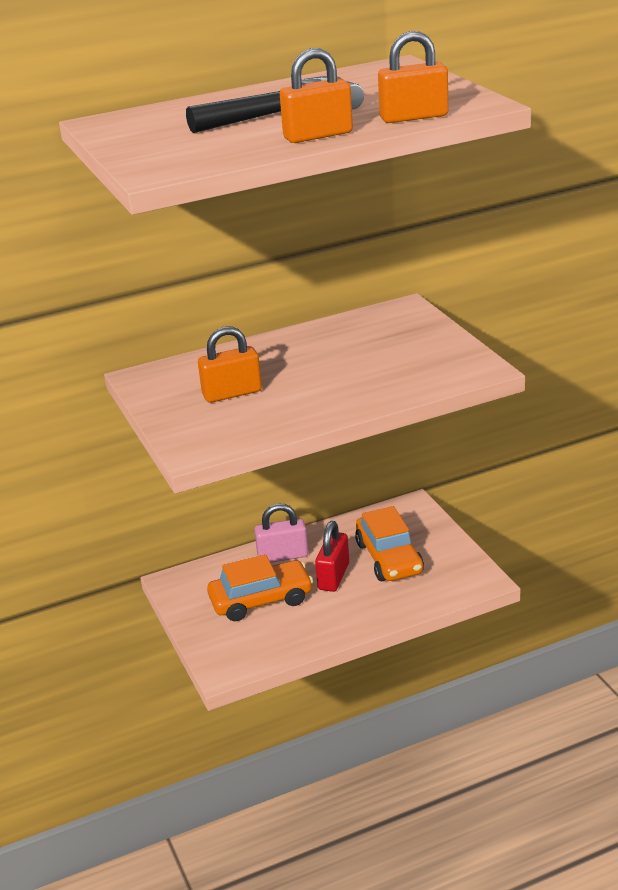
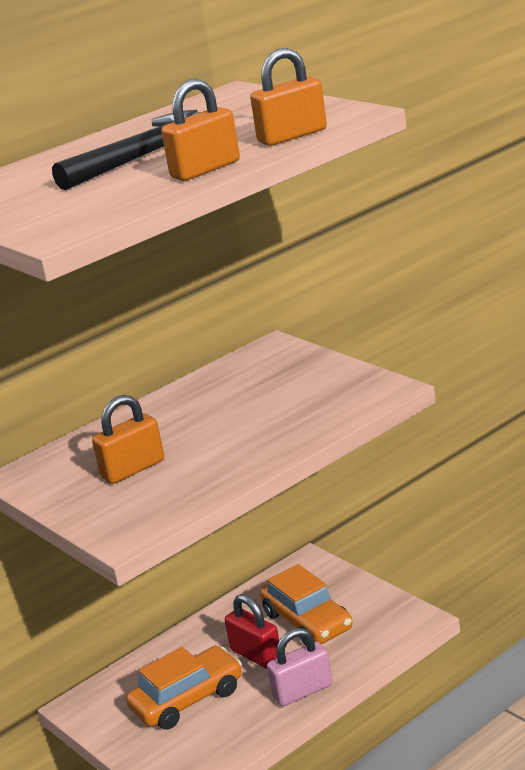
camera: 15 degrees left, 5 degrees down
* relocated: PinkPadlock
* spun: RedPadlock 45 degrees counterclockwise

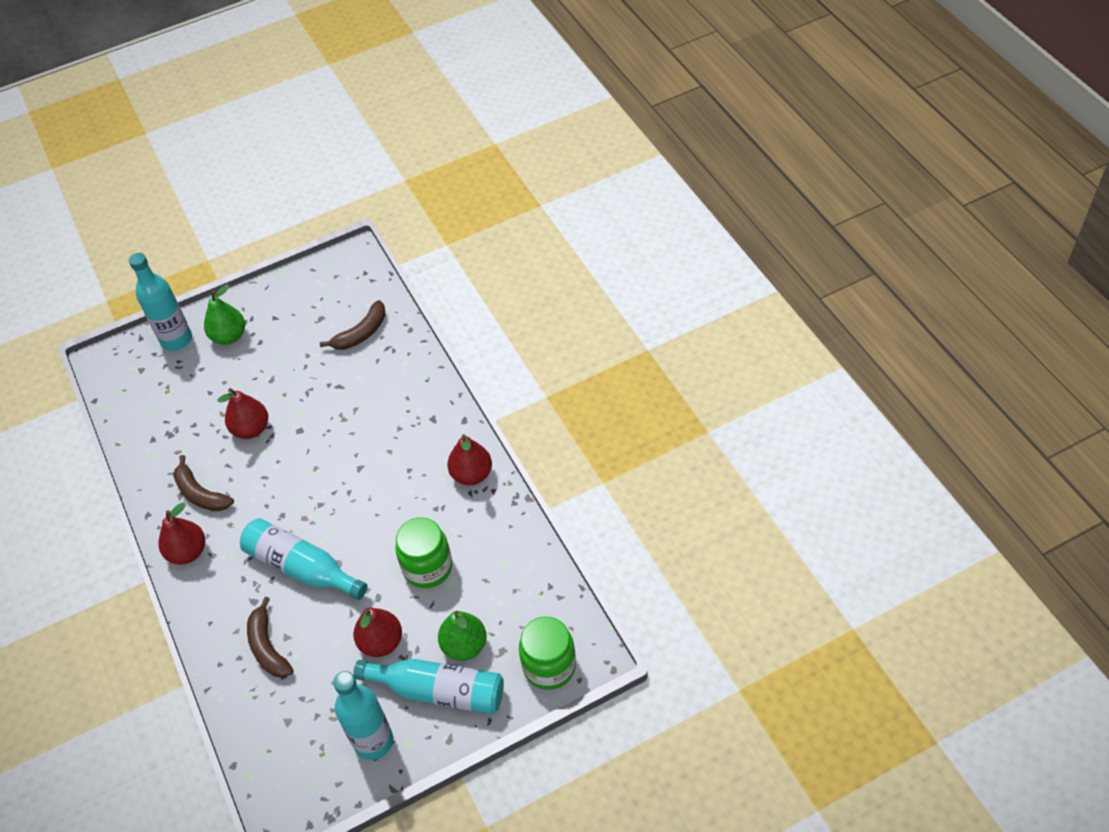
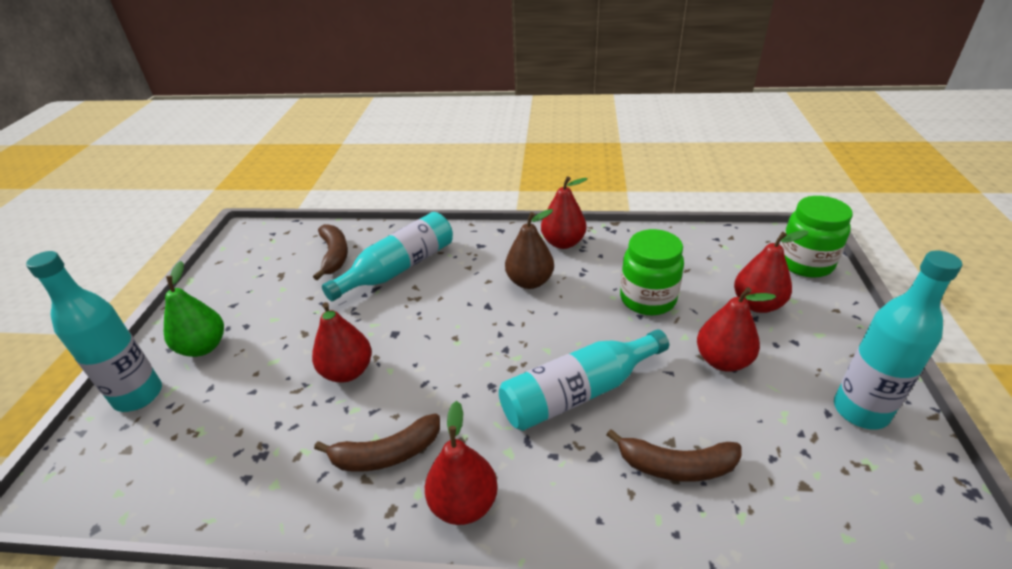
camera: 60 degrees left, 15 degrees down
* relocated: TurquoiseBottle (no. 4 from left in the first image) to TurquoiseBottle (no. 2 from left)
* colour: GreenPear (no. 2 from left) to RedPear (no. 5 from left)
* appeared: BrownPear

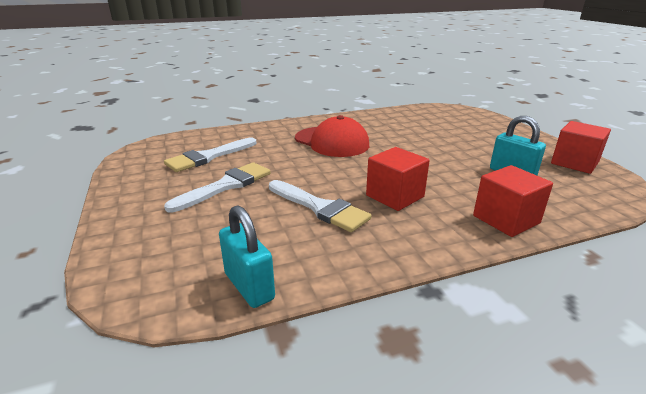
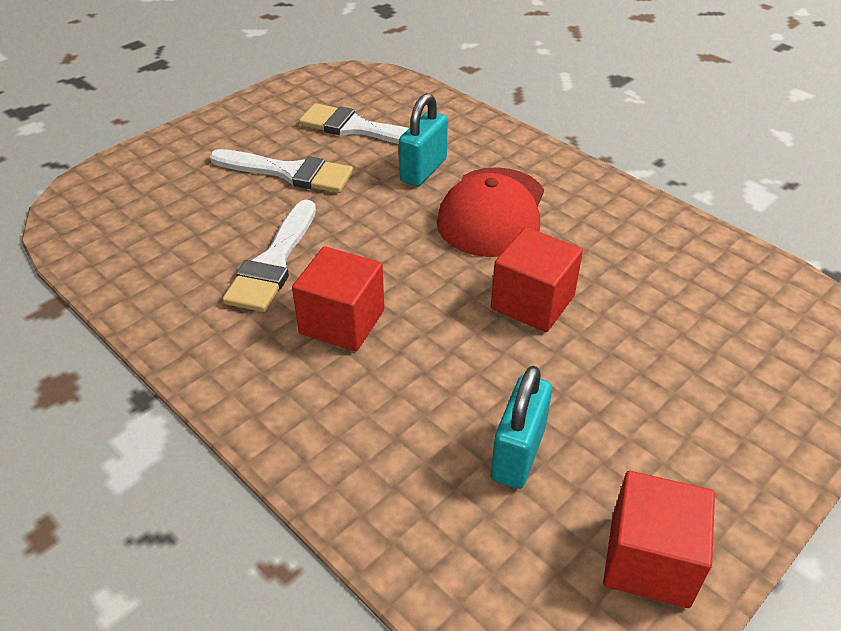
camera: 65 degrees right, 15 degrees up
* relocated: TurquoisePadlock (no. 1 from left)
* relocated: RedCube (no. 2 from left)

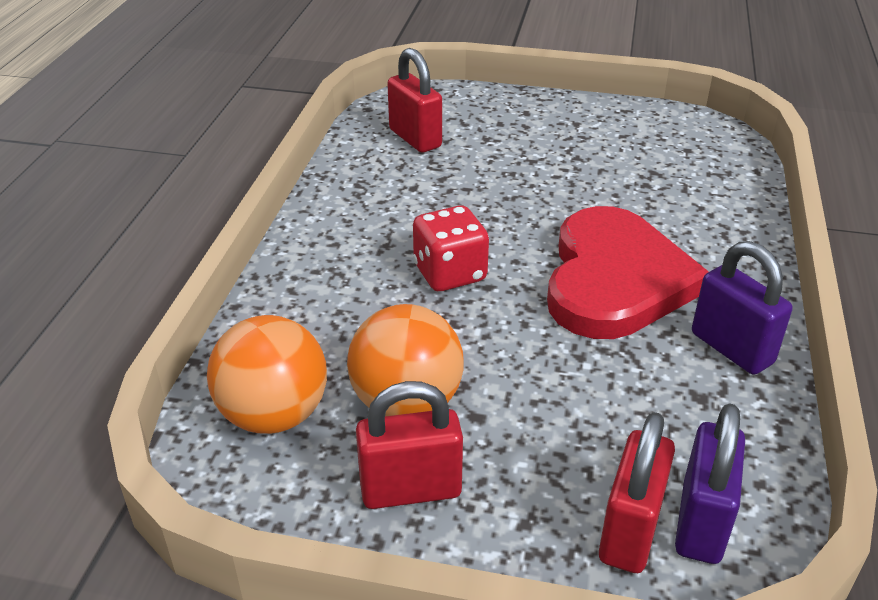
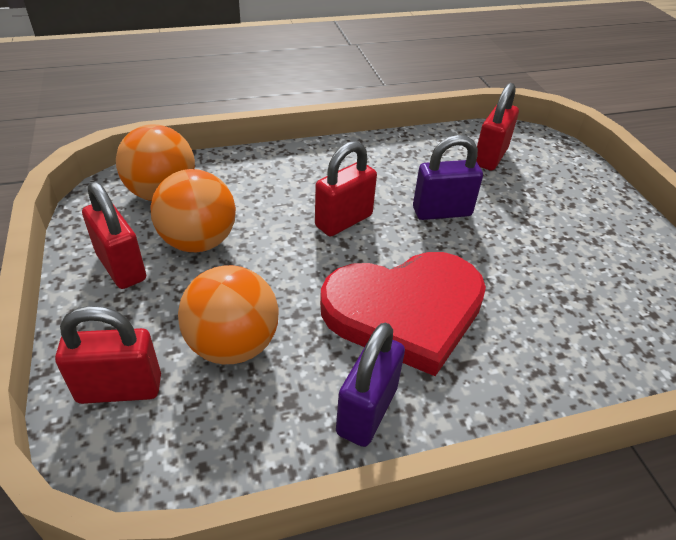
camera: 60 degrees right, 5 degrees up
* exchanged: RedDice to RedPadlock (no. 3 from left)
* relocated: PurplePadlock (no. 1 from left in the first image) to PurplePadlock (no. 2 from left)
* appeared: OrangeBall (no. 3 from left)

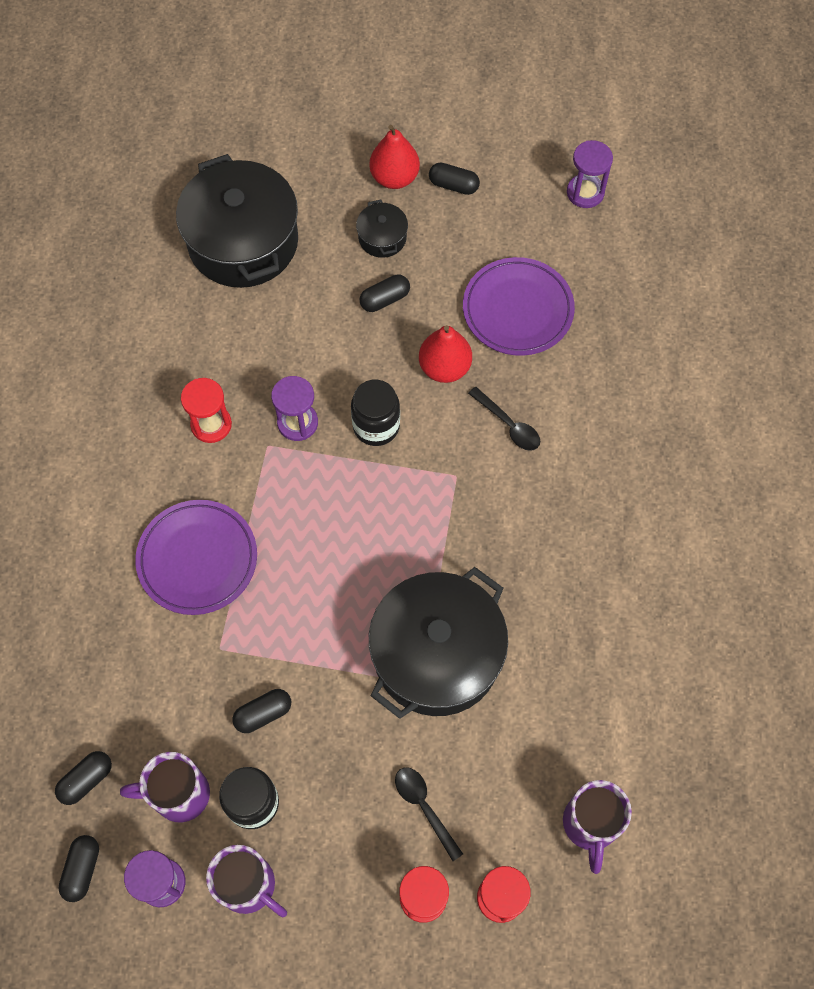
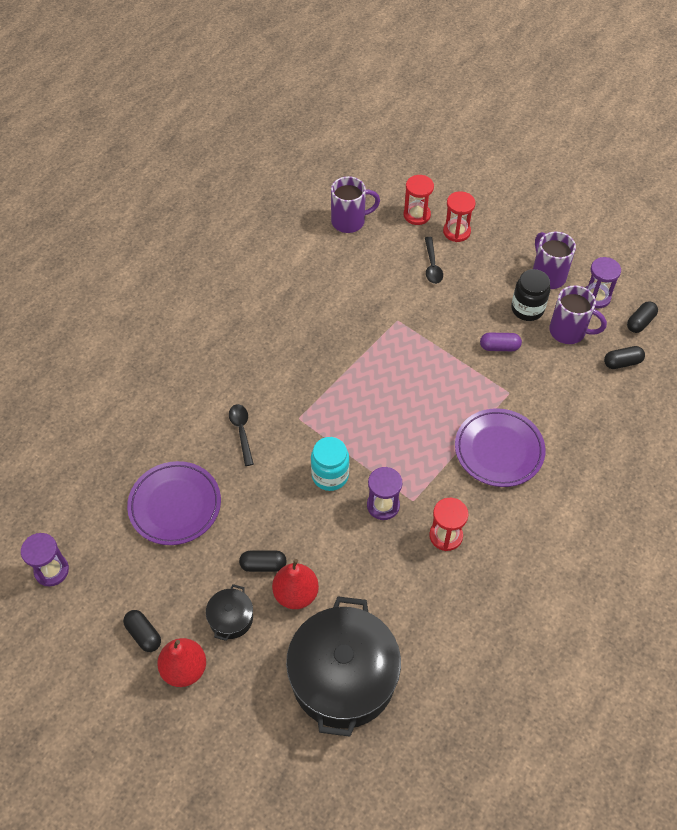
camera: 150 degrees left, 10 degrees down
* colour: BlackCapsule (no. 3 from left) to PurpleCapsule
* colour: BlackJar (no. 2 from left) to TurquoiseJar
* missing: BlackPot (no. 3 from left)
* relocated: RedPear (no. 2 from left)
* spun: PurpleMug (no. 3 from left in the first image) 45 degrees clockwise

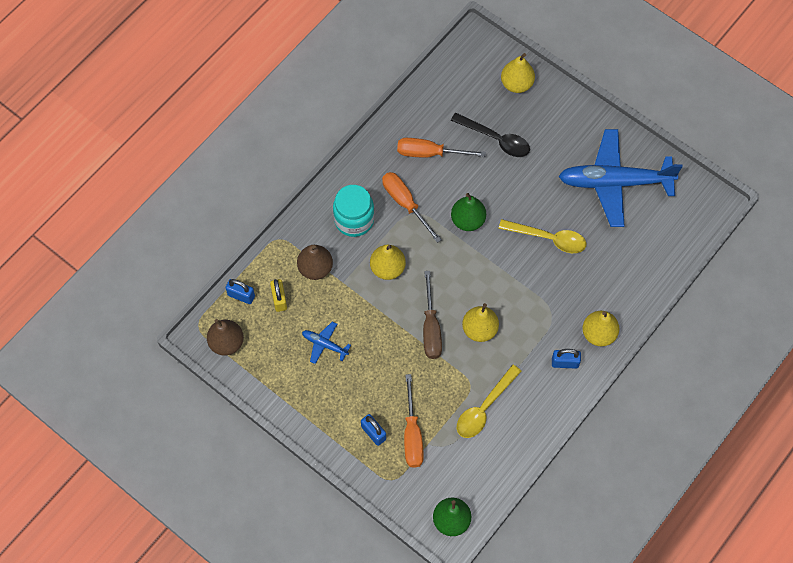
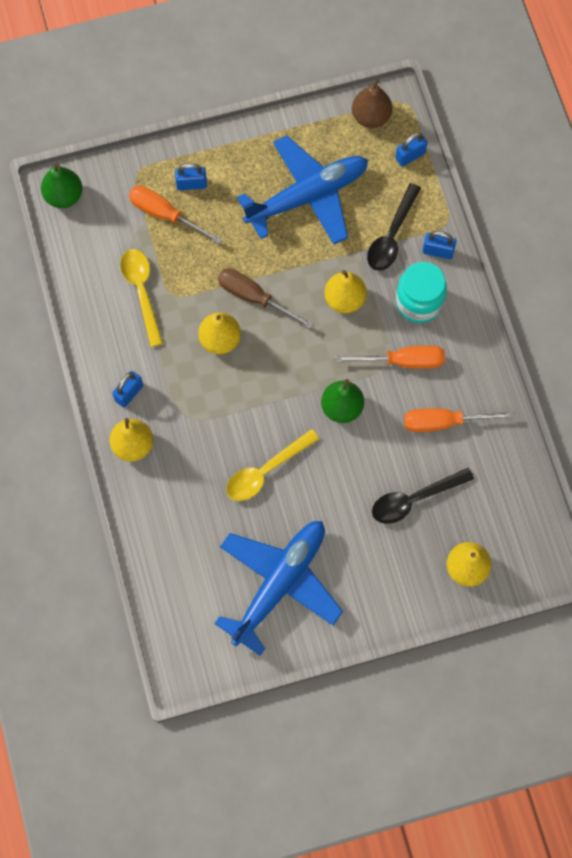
camera: 125 degrees right, 5 degrees up
* missing: YellowPadlock
* exchanged: BrownPear (no. 2 from left) to BlackSpoon (no. 1 from left)
* size: BluePlane (no. 1 from left in the first image) x2.37
* spun: OrangeScrewdriver (no. 3 from left) 135 degrees counterclockwise
* appeared: BluePadlock (no. 4 from left)

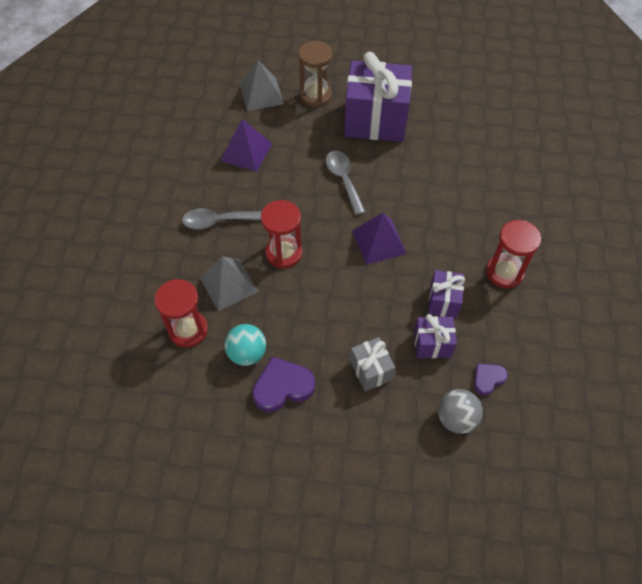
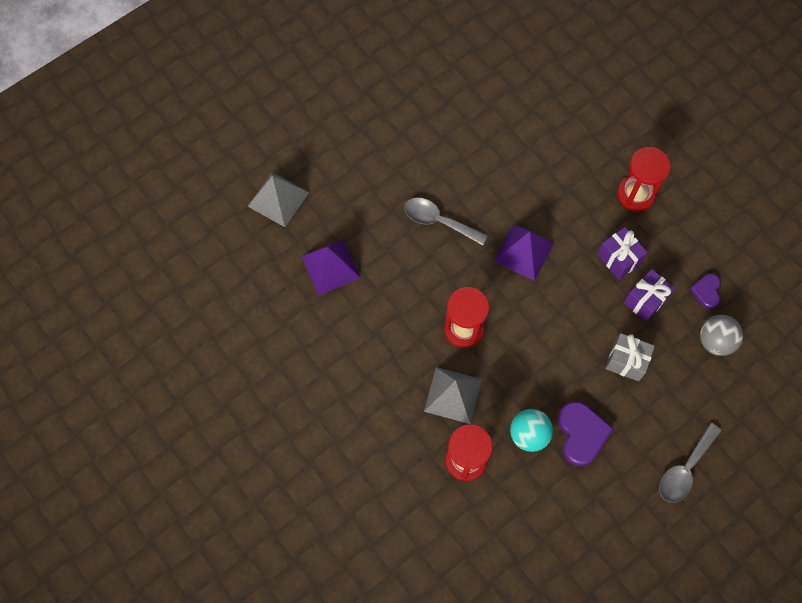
camera: 45 degrees left, 10 degrees up
* relocated: GreySpoon (no. 1 from left in the first image) to GreySpoon (no. 2 from left)
* spun: PurpleHeart (no. 1 from left) 150 degrees clockwise
* missing: BrownHourglass
* missing: PurpleGift (no. 1 from left)

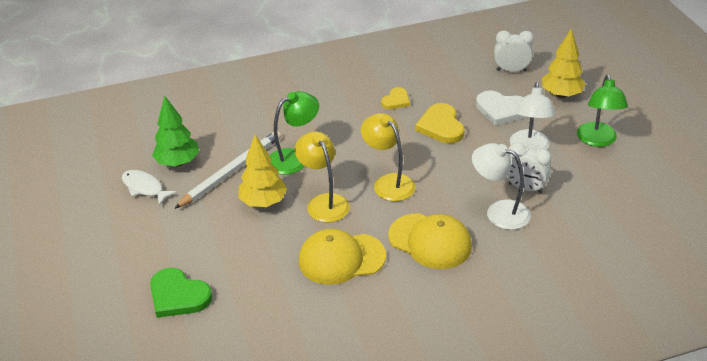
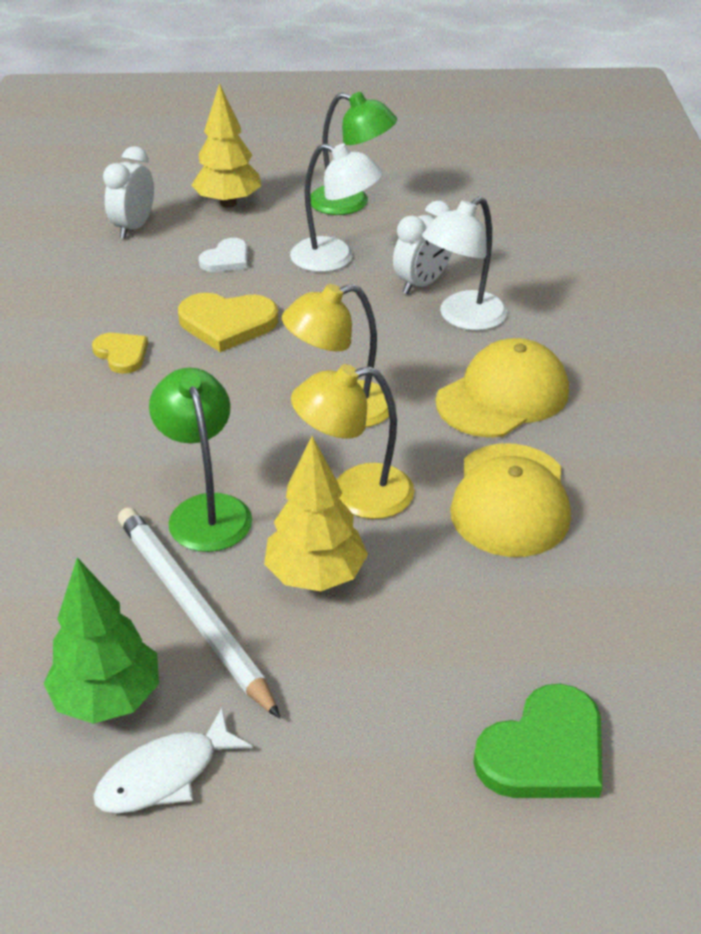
camera: 75 degrees left, 0 degrees up
* size: WhiteHeart x0.62

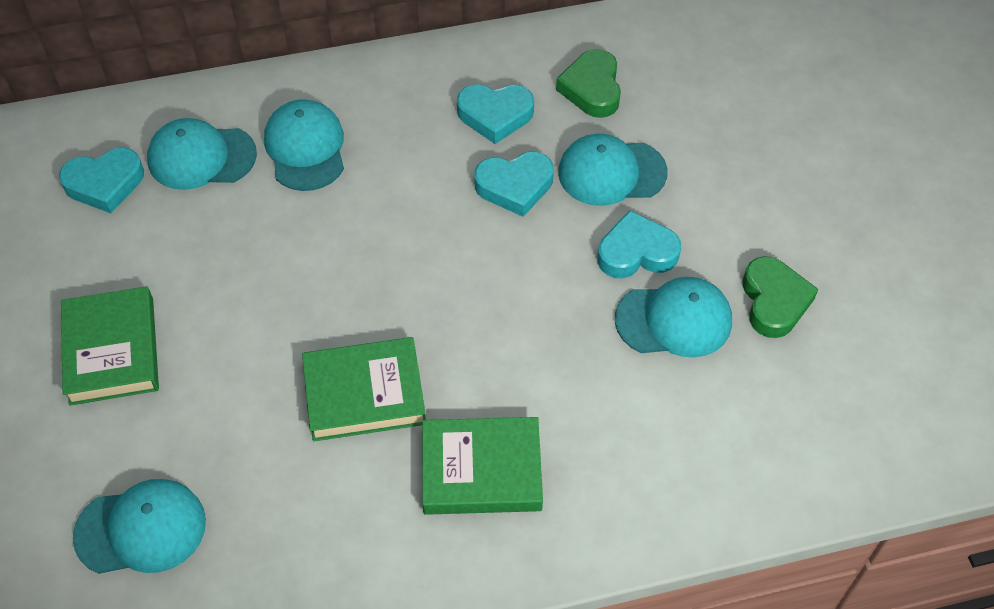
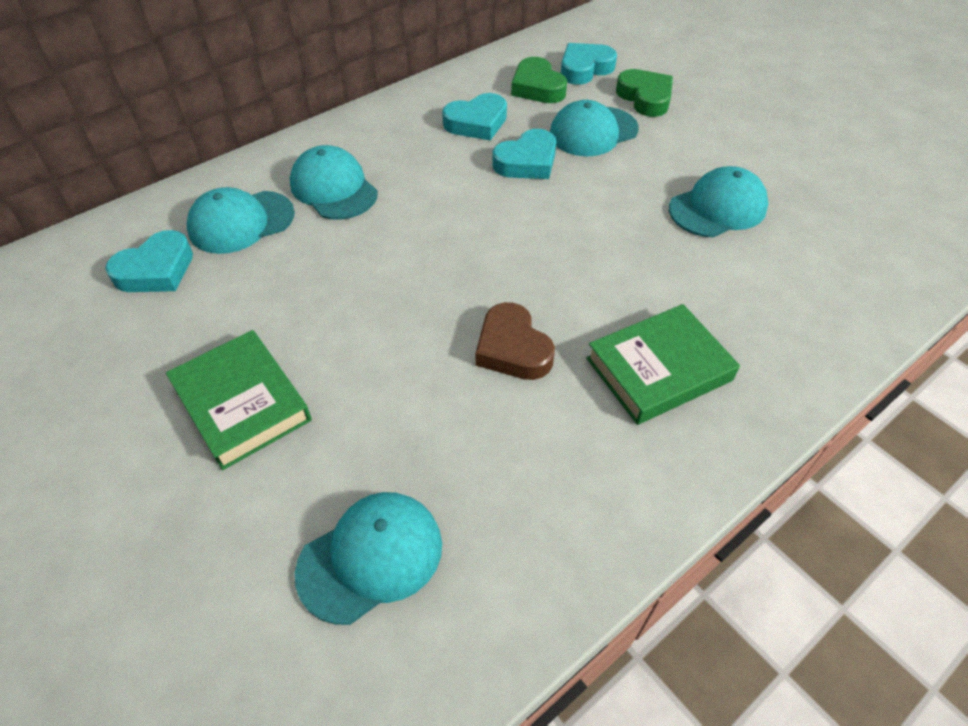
camera: 25 degrees left, 5 degrees down
* exchanged: GreenBook (no. 2 from left) to BrownHeart
* relocated: TurquoiseHeart (no. 4 from left)
* relocated: GreenHeart (no. 2 from left)

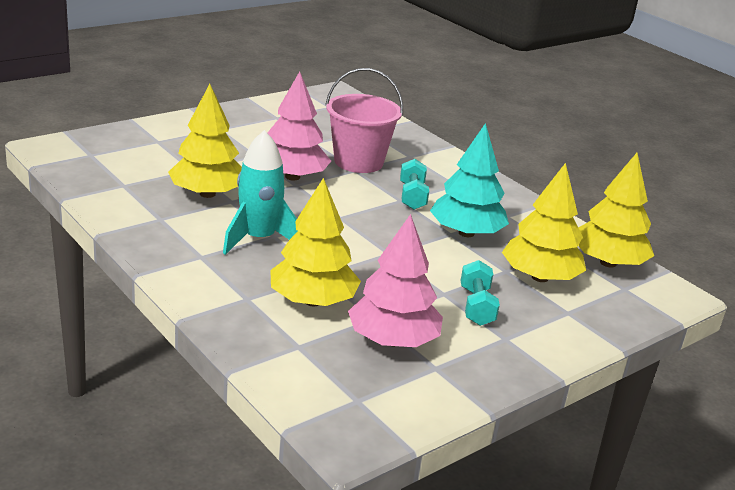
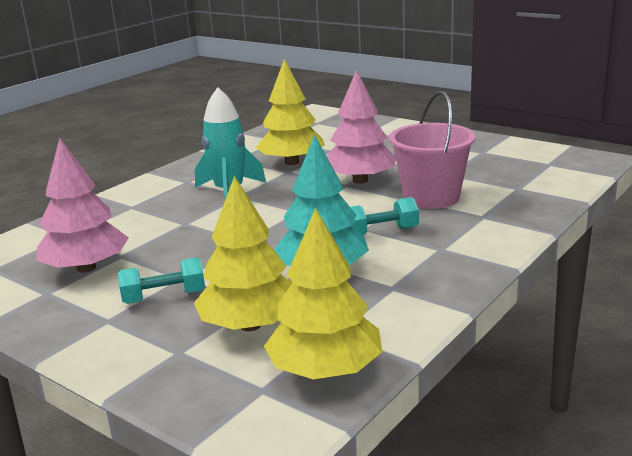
camera: 80 degrees right, 5 degrees down
* missing: YellowTree (no. 2 from left)

